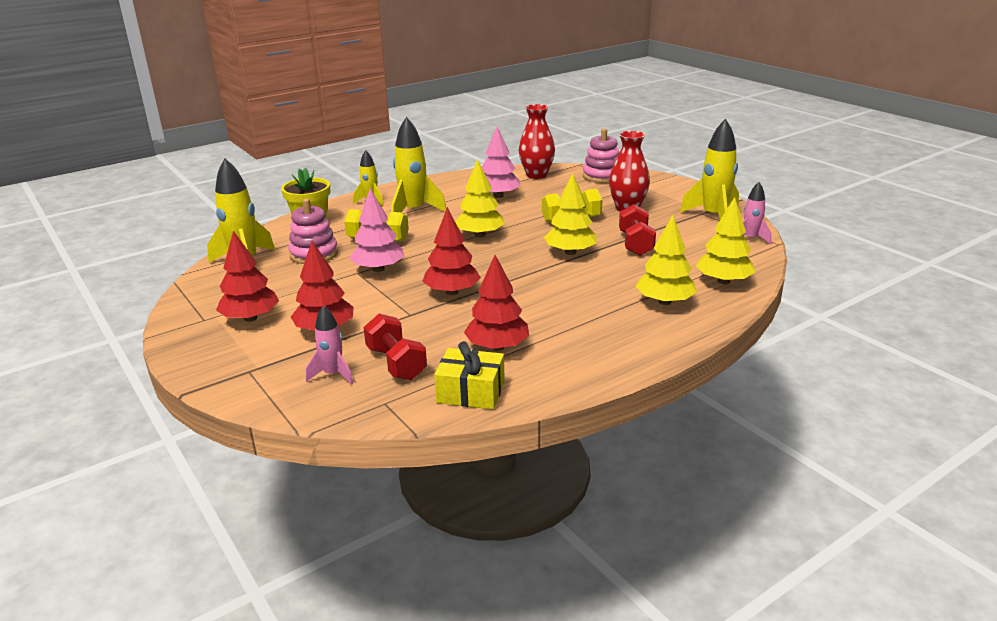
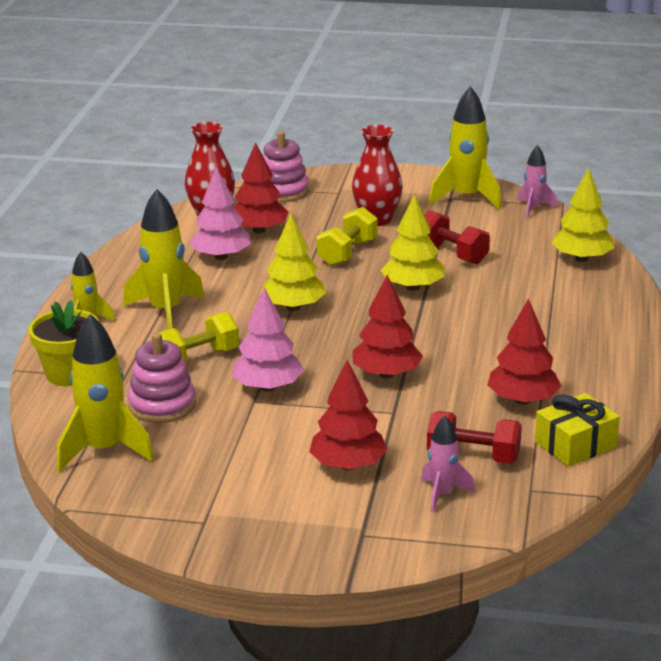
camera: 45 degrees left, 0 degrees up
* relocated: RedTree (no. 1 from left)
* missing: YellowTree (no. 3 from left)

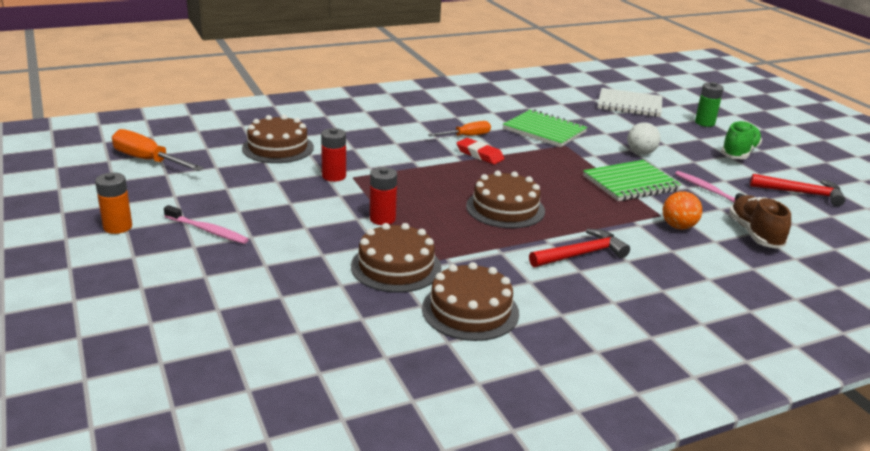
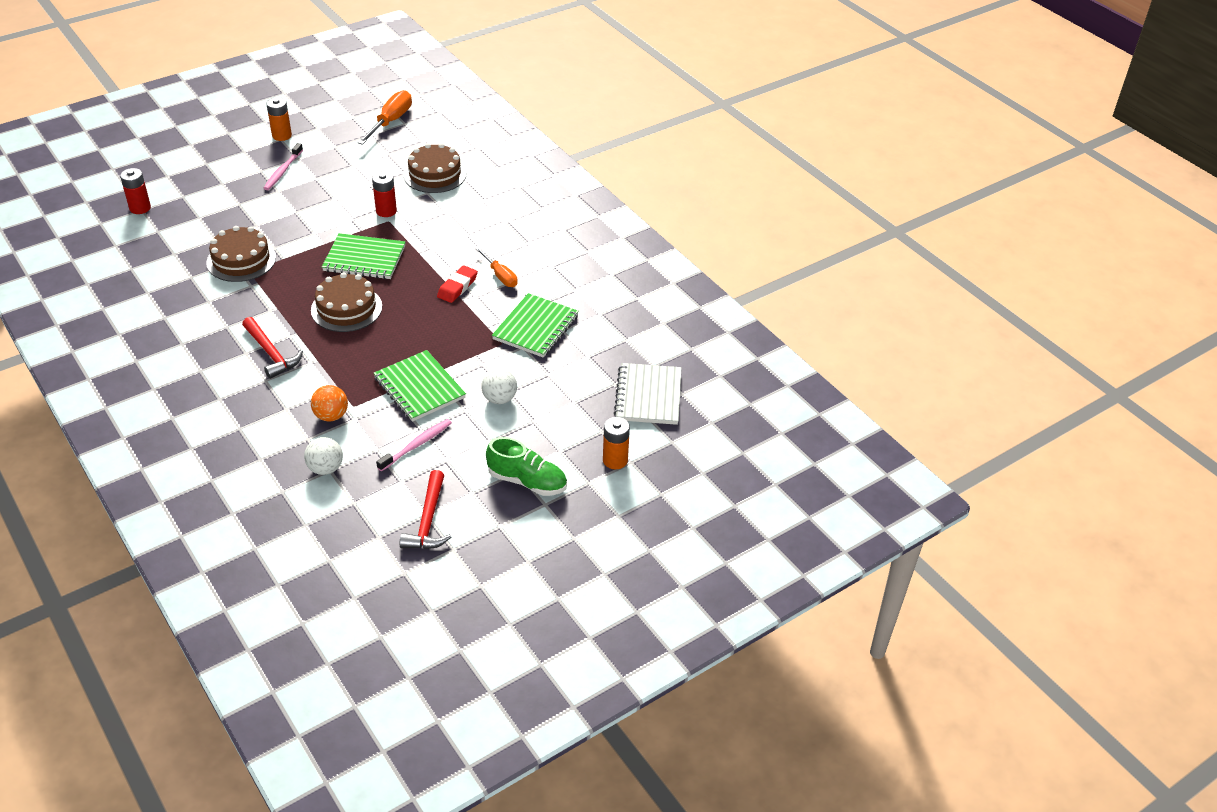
camera: 80 degrees right, 15 degrees up
* relocated: RedBattery (no. 2 from left in the first image) to RedBattery (no. 1 from left)
* missing: BrownCake (no. 3 from left)
* colour: GreenBattery to OrangeBattery (no. 2 from left)
* exchanged: BrownShoe to WhiteBall (no. 1 from left)
* appeared: GreenNotebook (no. 1 from left)

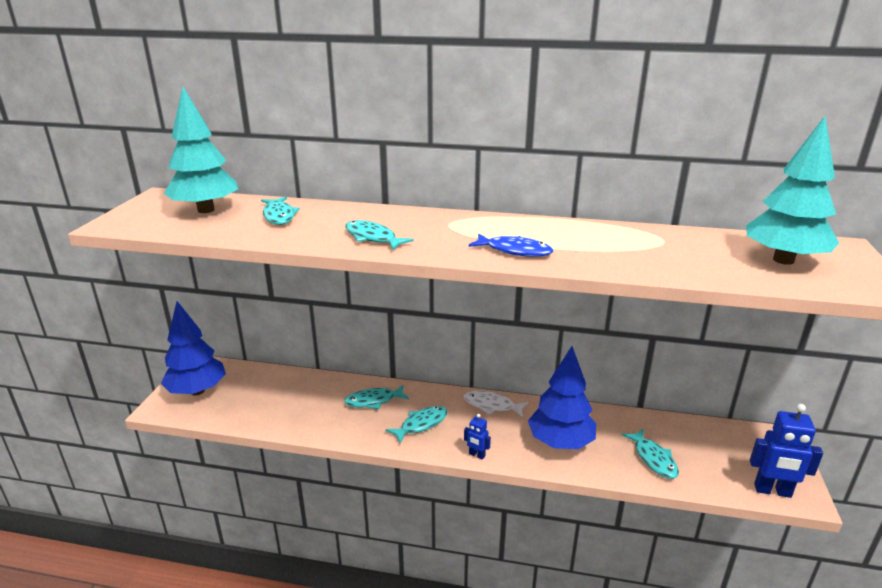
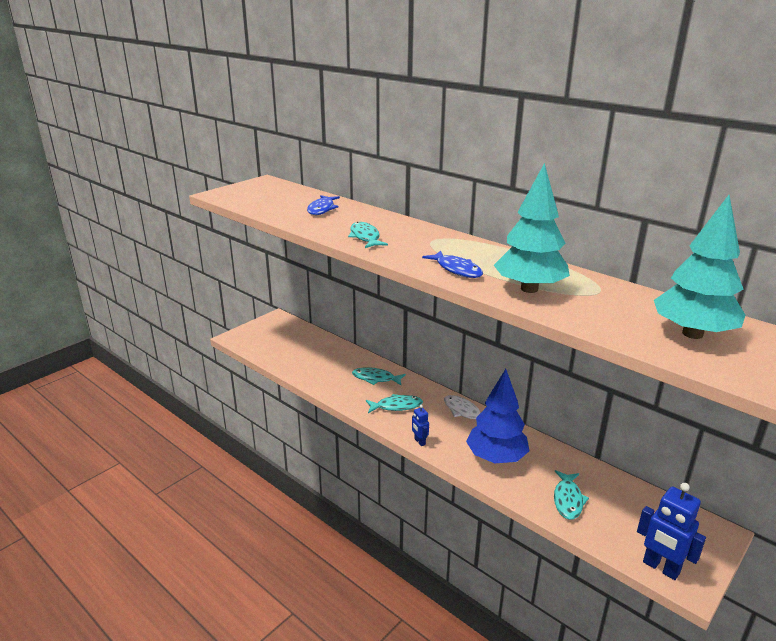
camera: 30 degrees right, 0 degrees up
* missing: BlueTree (no. 1 from left)
* relocated: TurquoiseTree (no. 1 from left)
* colour: TurquoiseFish (no. 1 from left) to BlueFish (no. 1 from left)

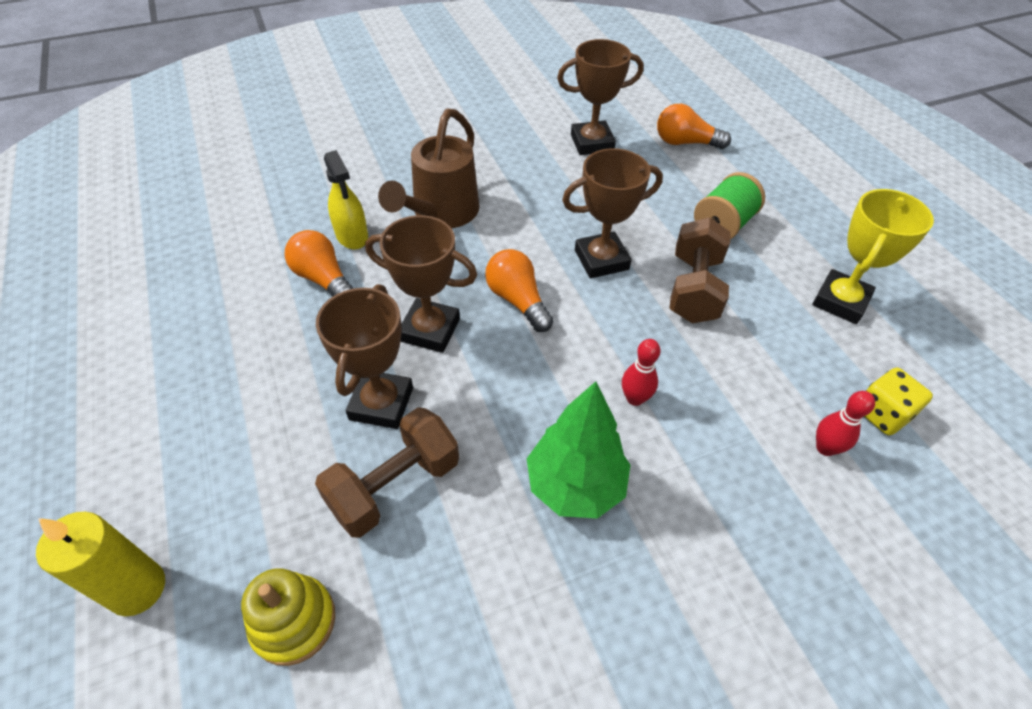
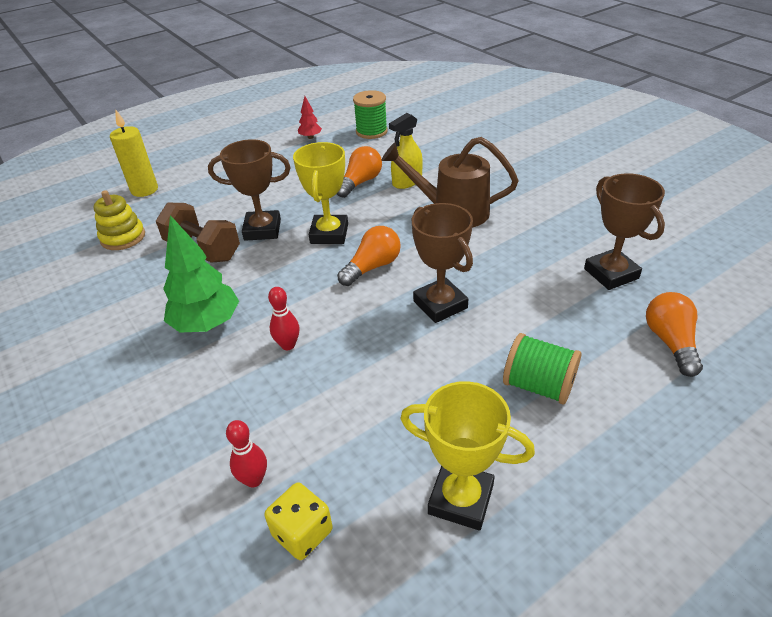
camera: 80 degrees right, 10 degrees down
* colour: BrownTrophy (no. 2 from left) to YellowTrophy (no. 1 from left)
* missing: BrownDumbbell (no. 2 from left)
* appeared: RedTree
* appeared: GreenSpool (no. 1 from left)

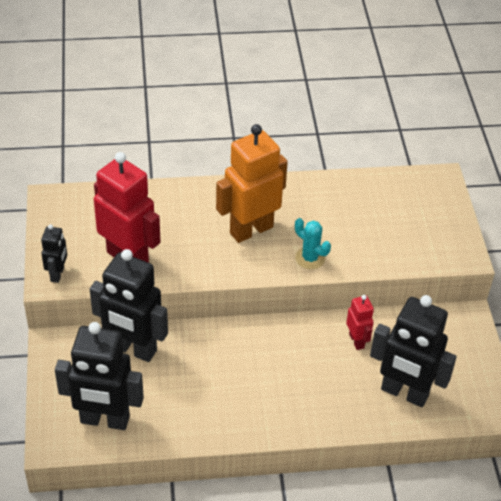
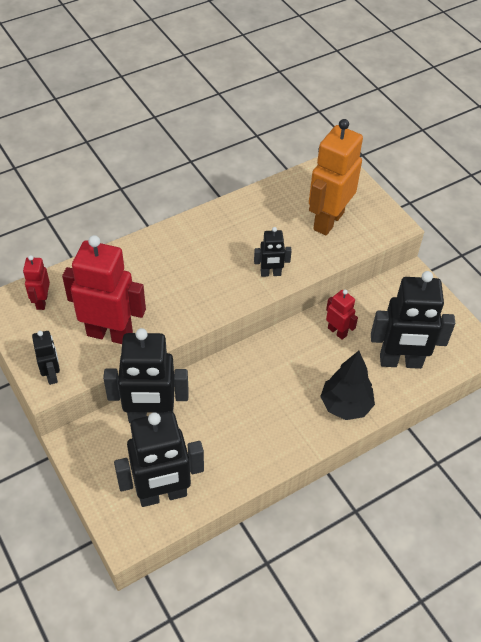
camera: 25 degrees left, 5 degrees up
* relocated: OrangeRobot
* exchanged: TurquoiseCactus to BlackRobot (no. 4 from left)
* appeared: RedRobot (no. 1 from left)
* appeared: BlackTree

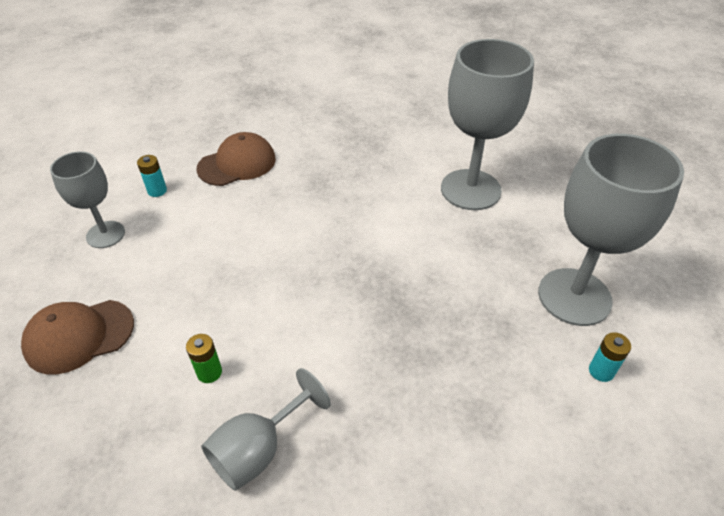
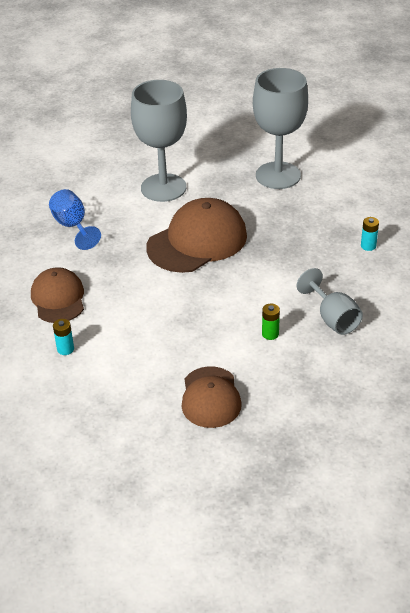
camera: 70 degrees left, 5 degrees down
* missing: GreyGoblet (no. 1 from left)
* relocated: TurquoiseBattery (no. 2 from left)
* appeared: BlueGoblet
* appeared: BrownCap (no. 2 from left)

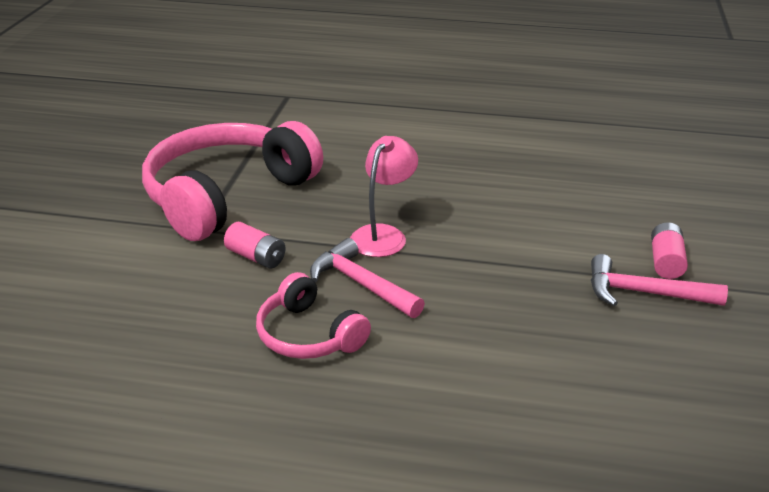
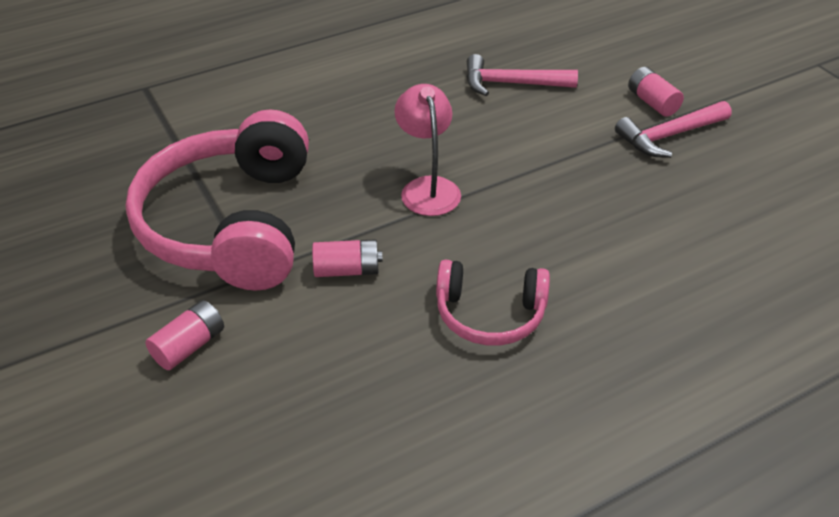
camera: 40 degrees left, 10 degrees up
* relocated: PinkHammer (no. 1 from left)
* appeared: PinkBattery (no. 1 from left)

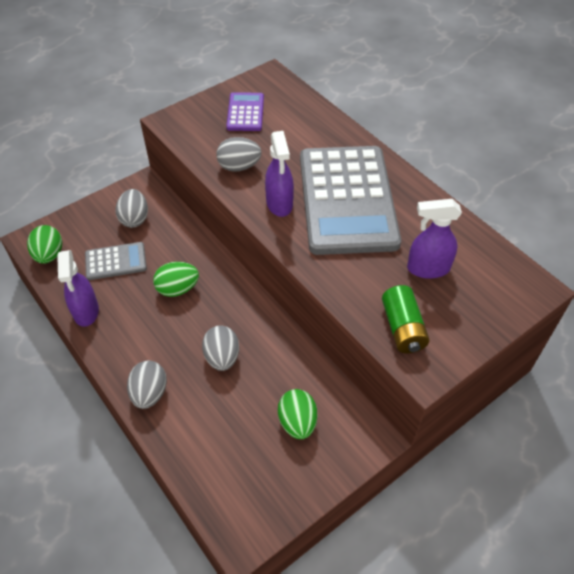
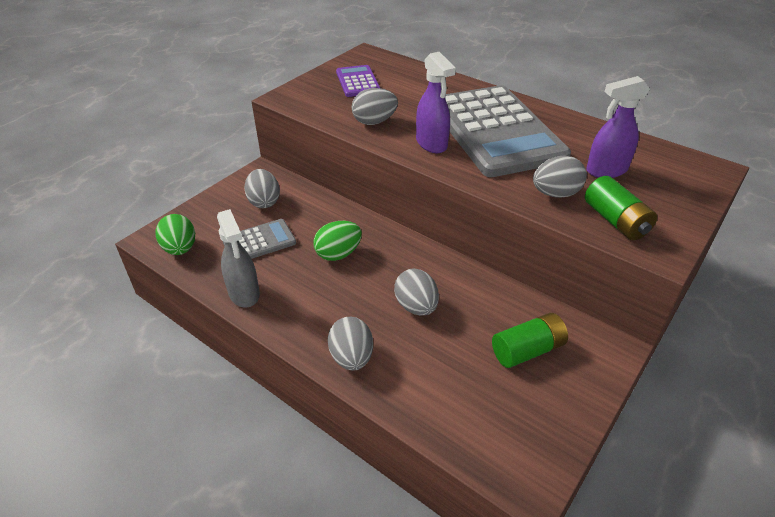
camera: 15 degrees left, 10 degrees down
* colour: PurpleSprayBottle (no. 1 from left) to GreySprayBottle
* exchanged: GreenEgg (no. 3 from left) to GreenBattery (no. 1 from left)
* appeared: GreyEgg (no. 5 from left)

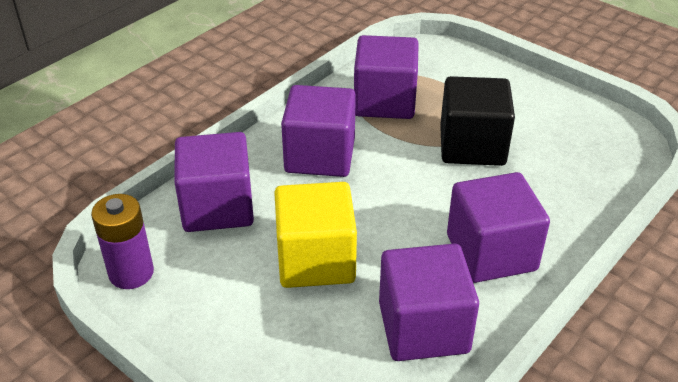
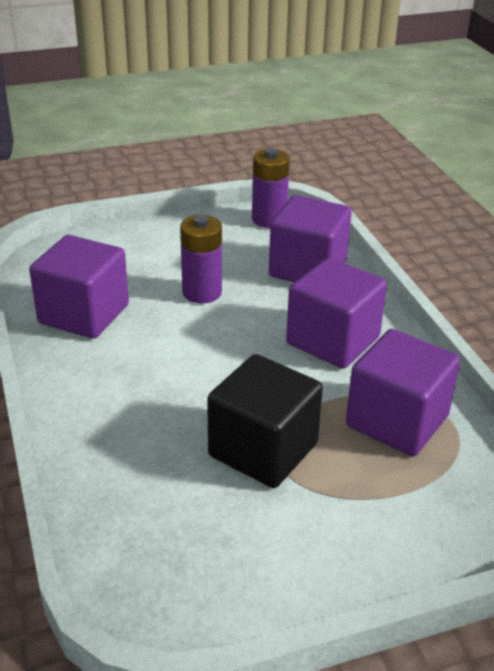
camera: 120 degrees right, 5 degrees down
* exchanged: YellowCube to PurpleBattery (no. 1 from left)
* missing: PurpleCube (no. 5 from left)

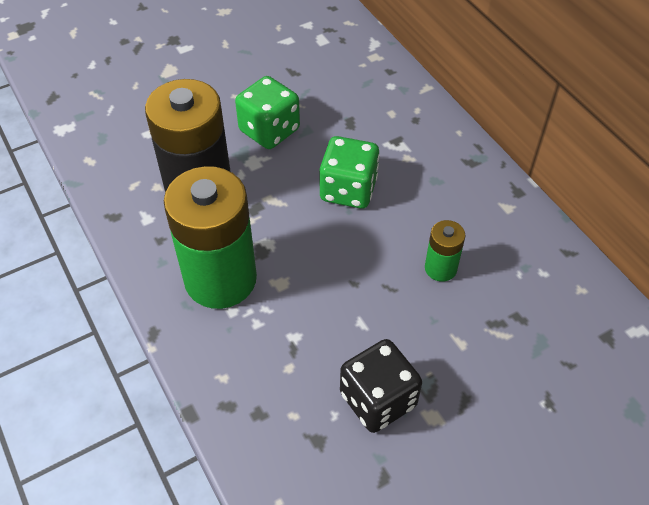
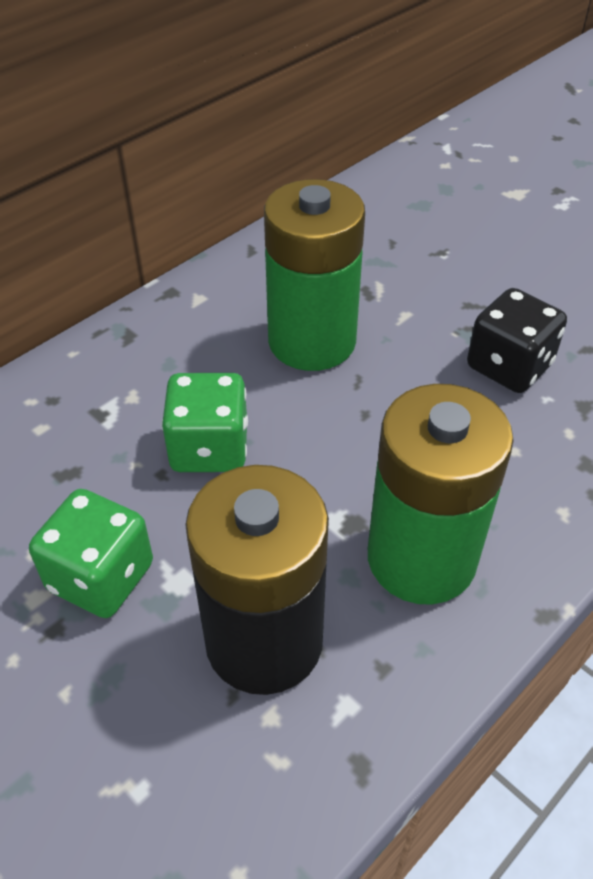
camera: 105 degrees left, 5 degrees down
* size: GreenBattery (no. 2 from left in the first image) x2.19

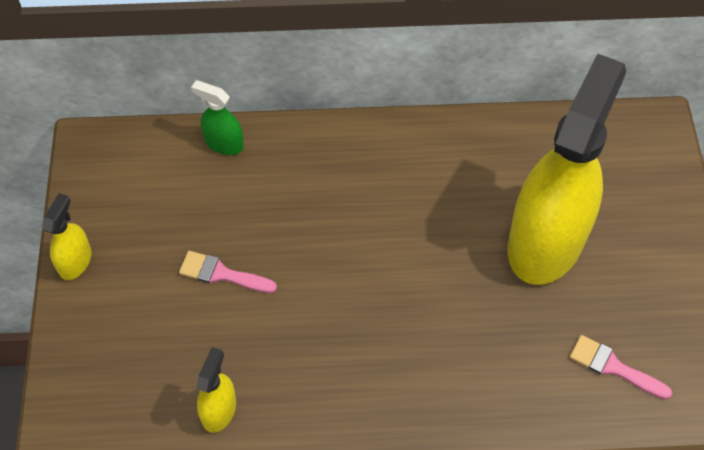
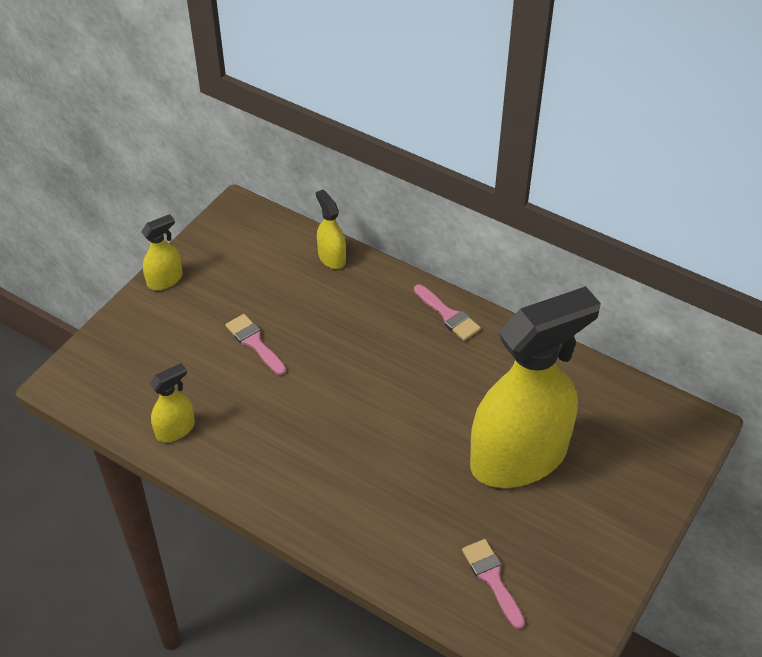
camera: 35 degrees right, 10 degrees down
* colour: GreenSprayBottle to YellowSprayBottle (no. 3 from left)
* appeared: PinkBrush (no. 2 from left)

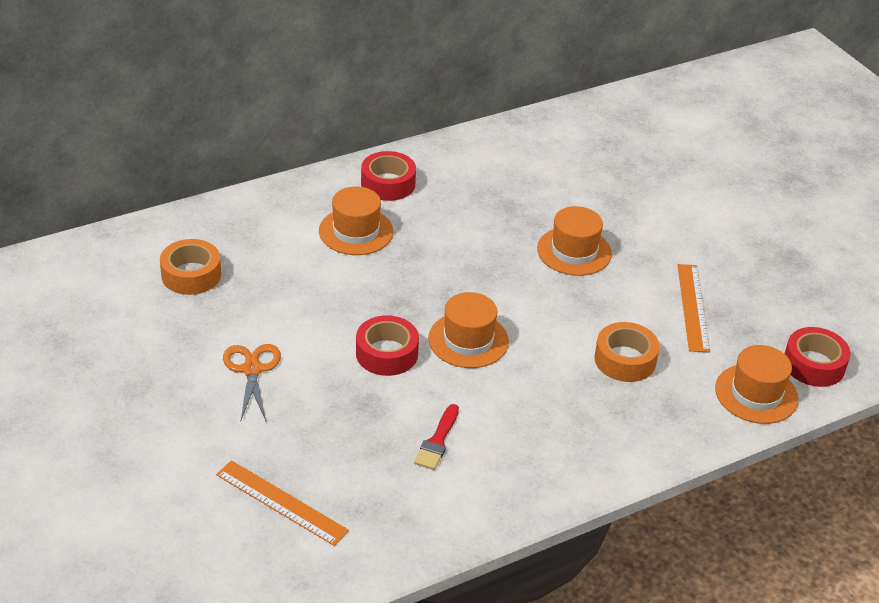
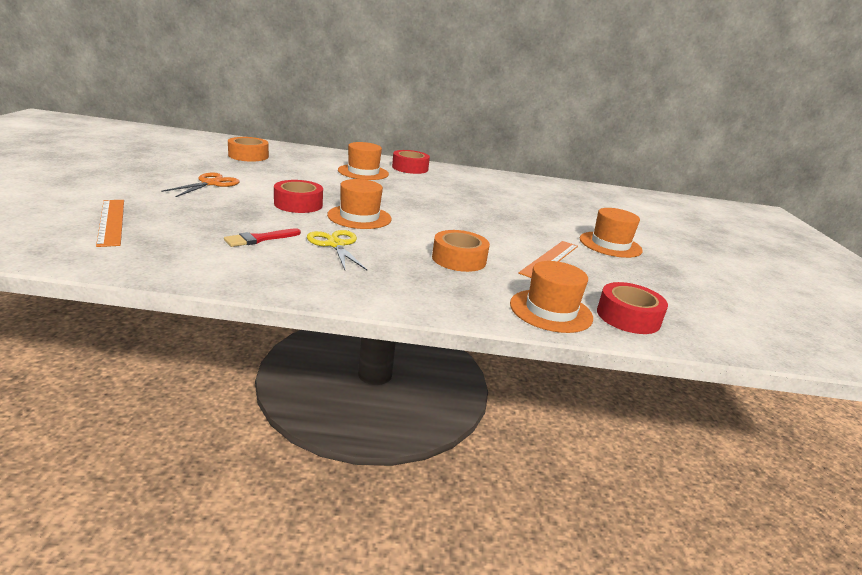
camera: 30 degrees right, 15 degrees down
* relocated: OrangeHat (no. 3 from left in the first image) to OrangeHat (no. 4 from left)
* appeared: YellowScissors

